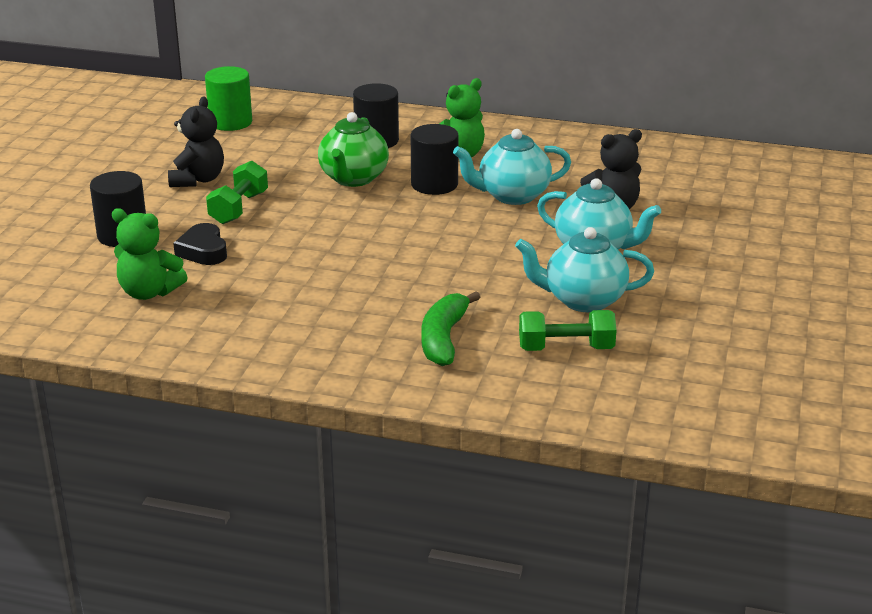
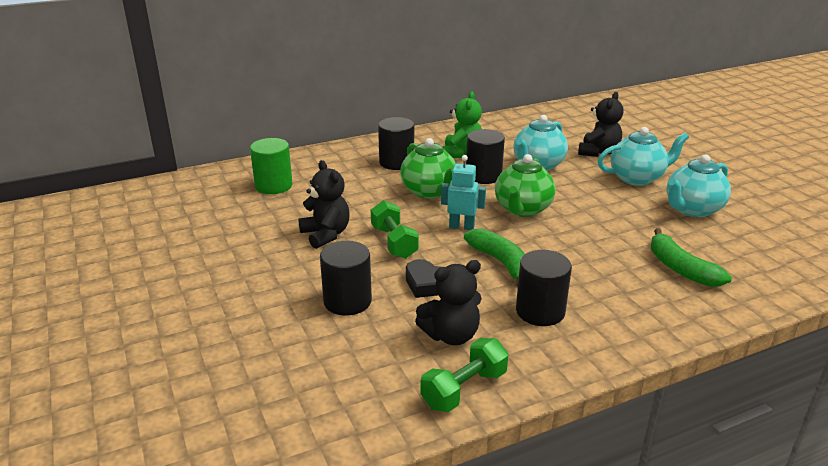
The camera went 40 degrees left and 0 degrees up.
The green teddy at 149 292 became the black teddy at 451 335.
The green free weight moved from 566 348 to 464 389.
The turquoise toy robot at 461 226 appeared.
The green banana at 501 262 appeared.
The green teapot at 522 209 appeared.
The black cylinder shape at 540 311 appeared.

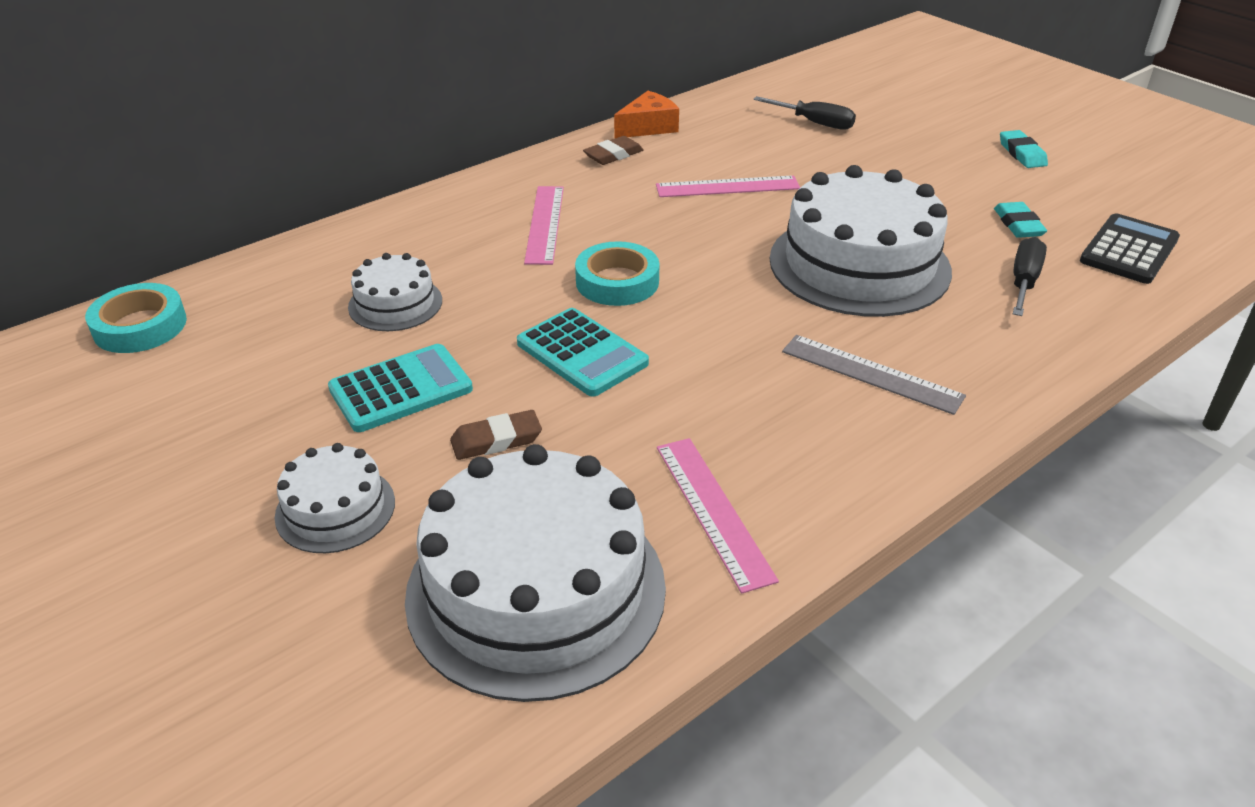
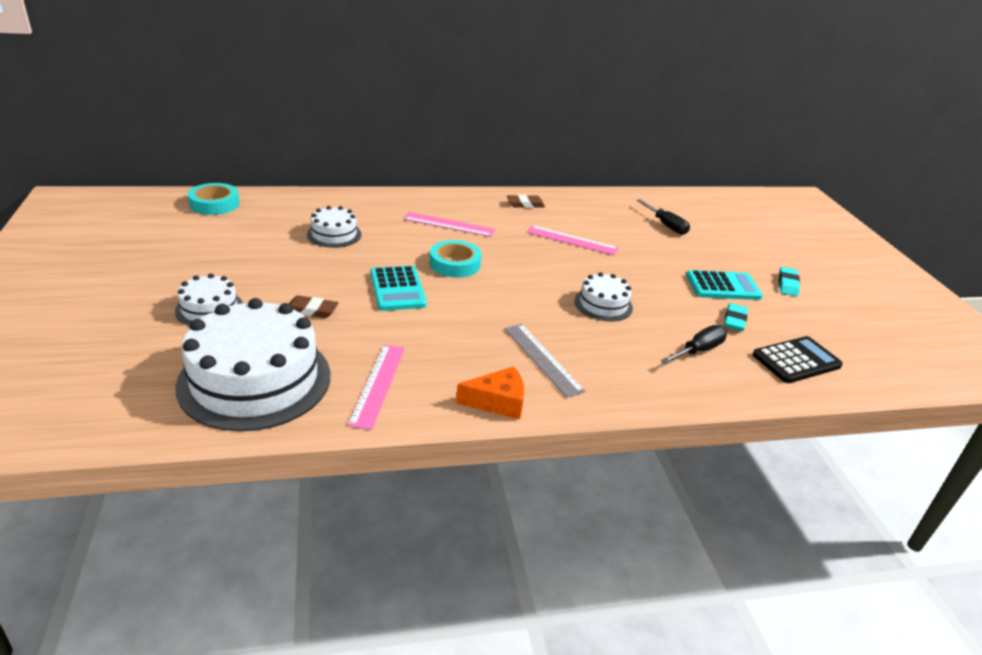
The camera went 25 degrees right and 5 degrees down.
The turquoise pocket calculator moved from 401 389 to 723 286.
The pink measuring stick at 544 224 turned 75 degrees clockwise.
The bright orange piece of cheese moved from 648 127 to 498 402.
The pure white cake at 859 264 changed to 0.49 times the size.

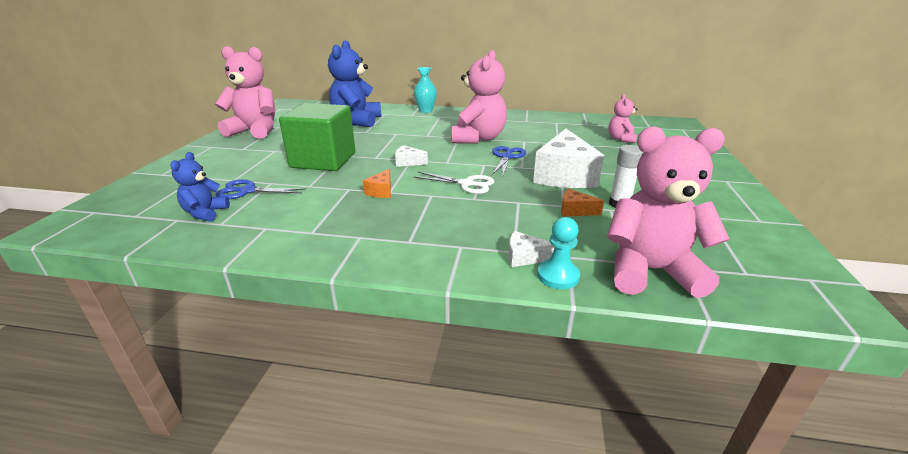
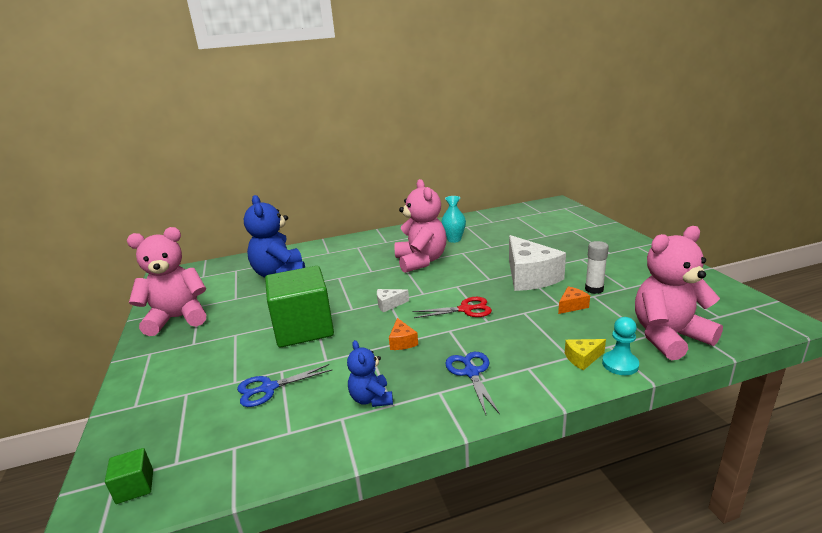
The camera went 25 degrees left and 5 degrees down.
The cobalt teddy moved from 205 213 to 371 399.
The turquoise flower vase moved from 425 111 to 454 239.
The pure white pair of scissors at 467 184 became the red pair of scissors at 465 309.
The cobalt pair of scissors moved from 507 157 to 471 372.
The pure white piece of cheese at 524 257 became the golden piece of cheese at 583 358.
The bright orange piece of cheese at 575 211 turned 150 degrees clockwise.
The pink teddy at 621 139 disappeared.
The green block at 135 487 appeared.

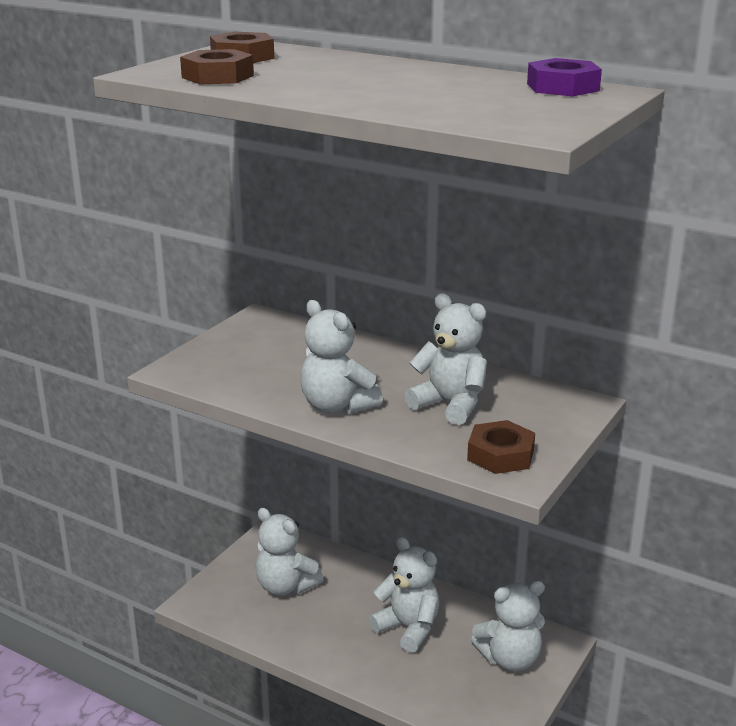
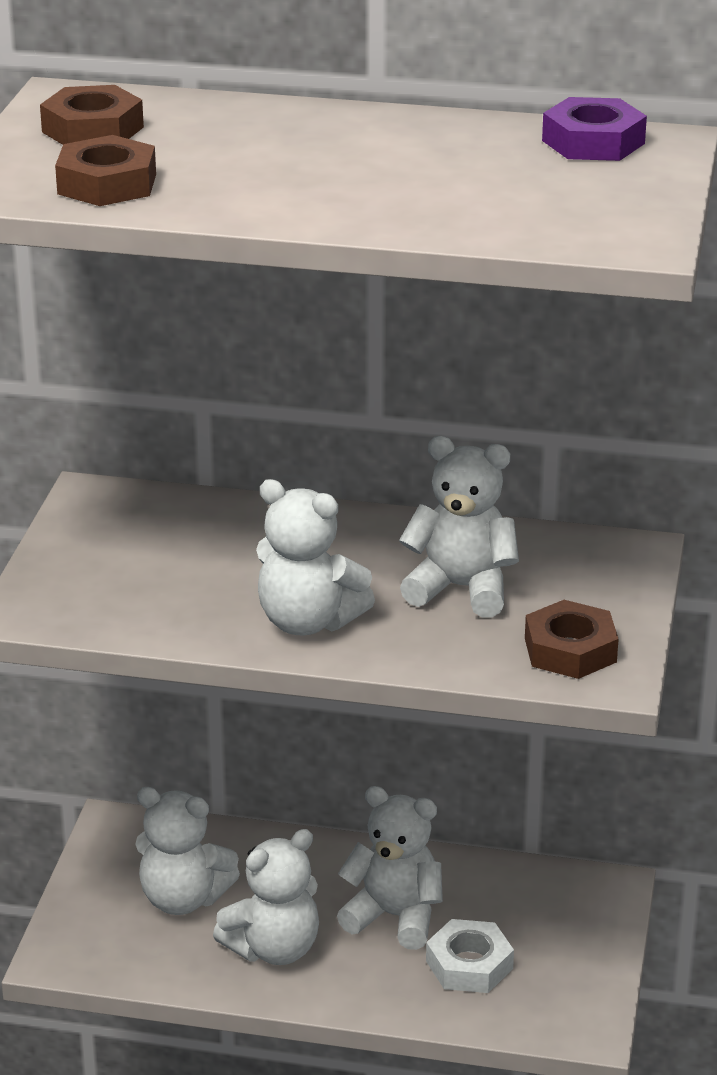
The camera went 20 degrees left and 5 degrees up.
The pure white teddy moved from 509 659 to 274 949.
The pure white hex nut at 469 965 appeared.

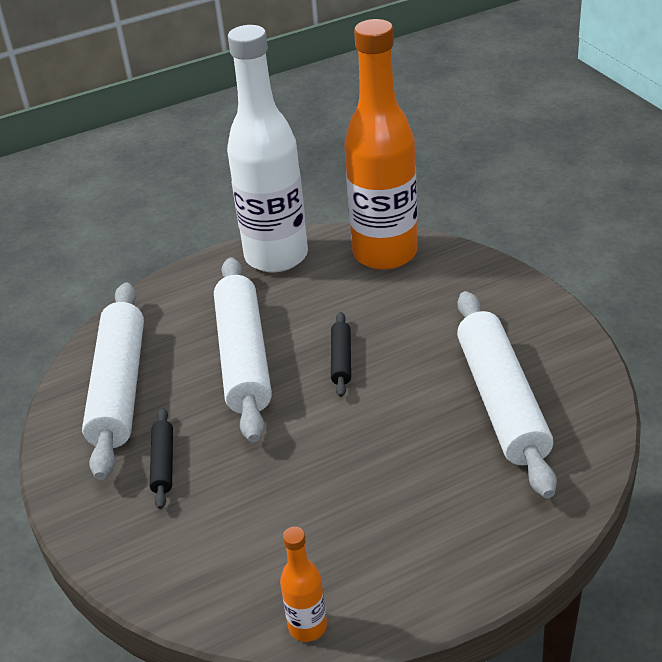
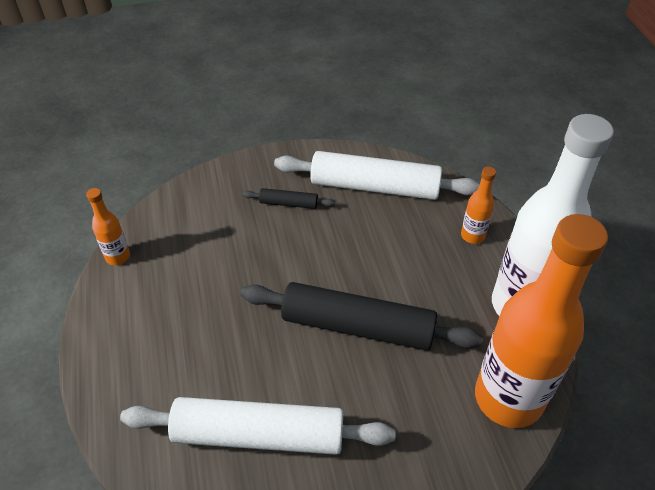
The camera went 100 degrees right and 10 degrees up.
The pure white pastry roller at 244 357 disappeared.
The black pastry roller at 341 360 changed to 2.24 times the size.
The bright orange flask at 472 235 appeared.

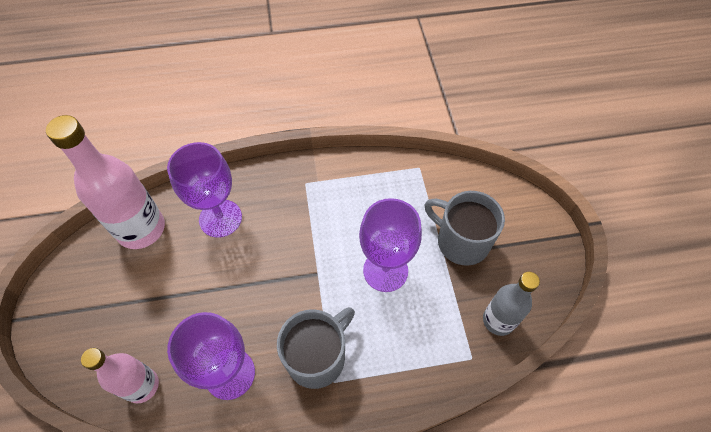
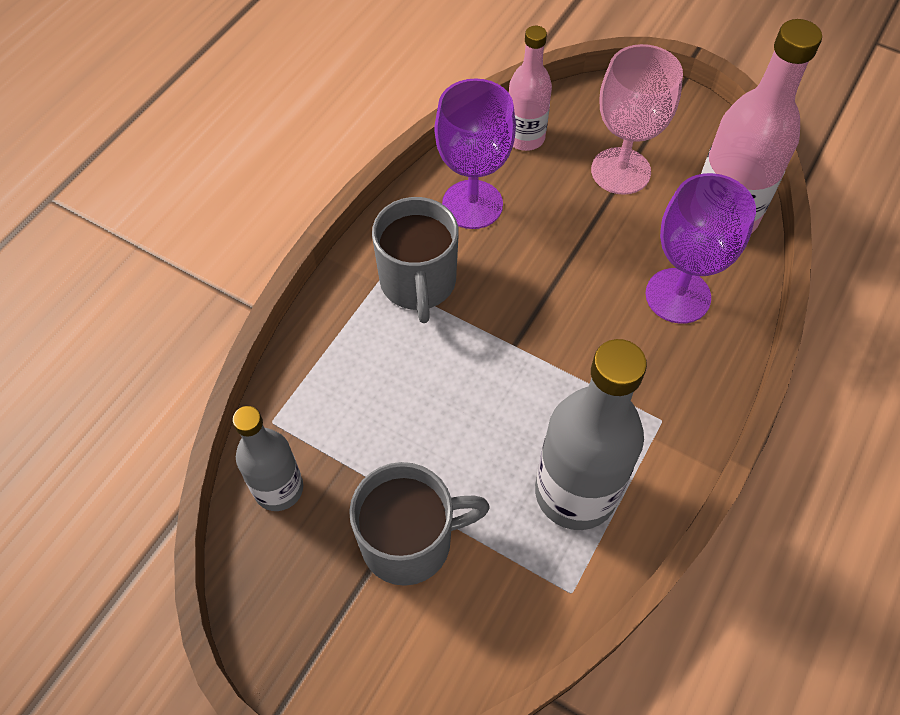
The camera went 130 degrees right and 0 degrees up.
The violet goblet at 385 270 disappeared.
The grey flask at 575 492 appeared.
The pink goblet at 620 171 appeared.

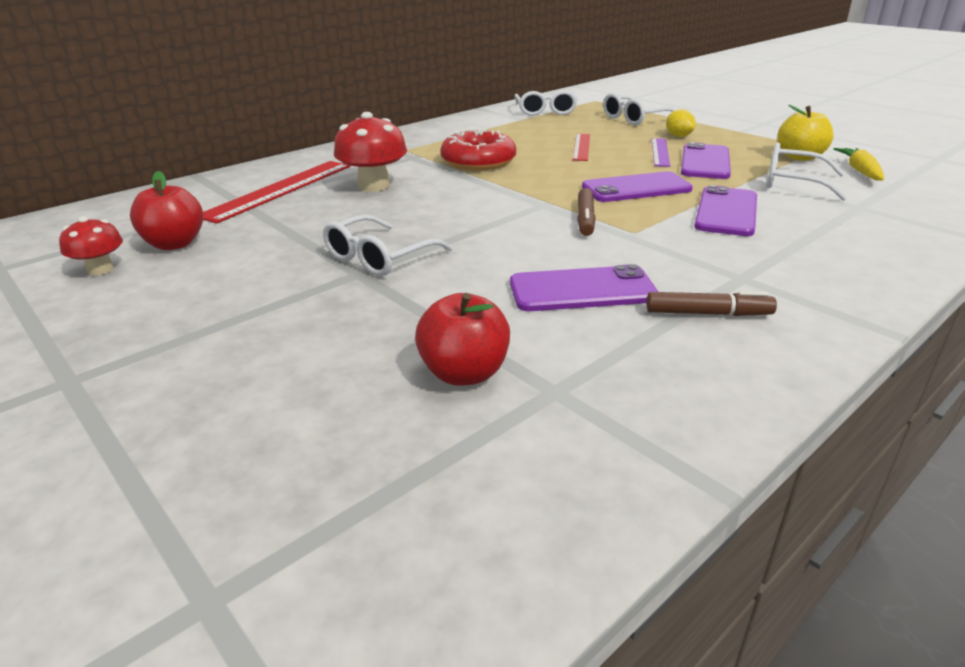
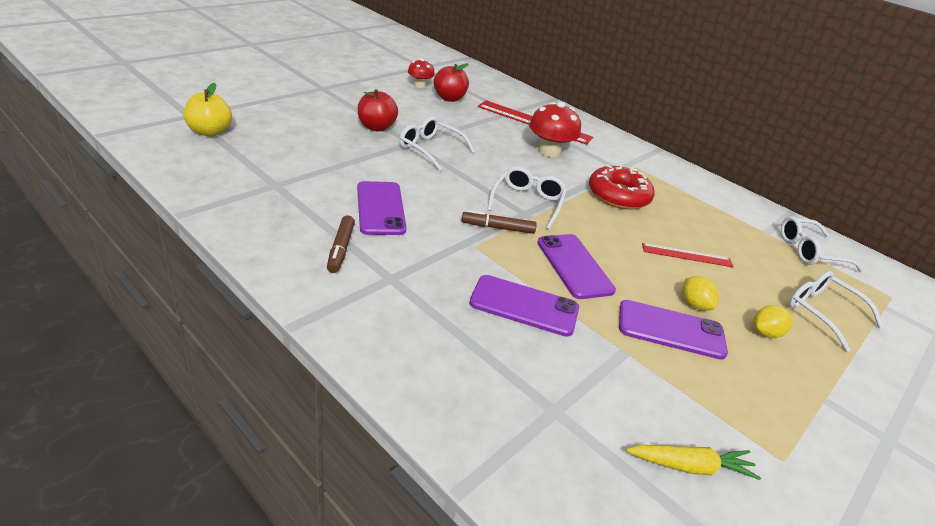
The camera went 80 degrees right and 5 degrees up.
The red apple moved from 464 373 to 376 127.
The violet measuring stick at 660 152 was replaced by the golden citrus fruit at 694 305.
The pure white eyeglasses moved from 792 183 to 527 202.
The golden apple moved from 800 157 to 210 132.

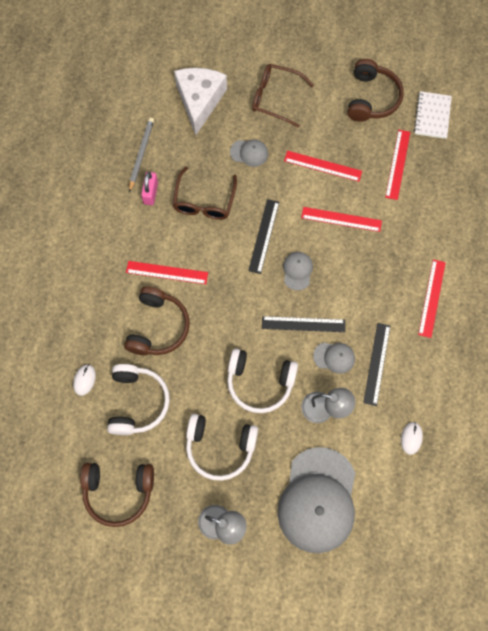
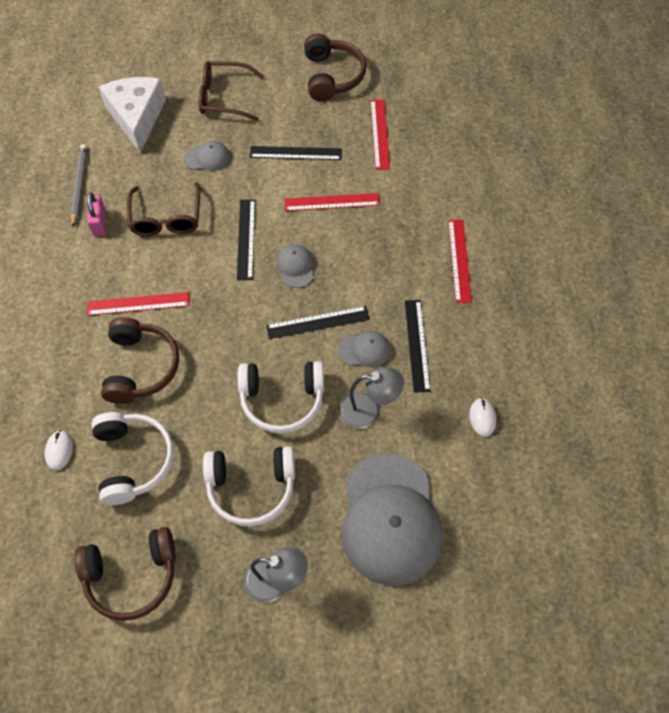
The camera went 15 degrees left and 10 degrees down.
The red measuring stick at 323 166 became the black measuring stick at 295 153.
The pure white notebook at 432 116 disappeared.

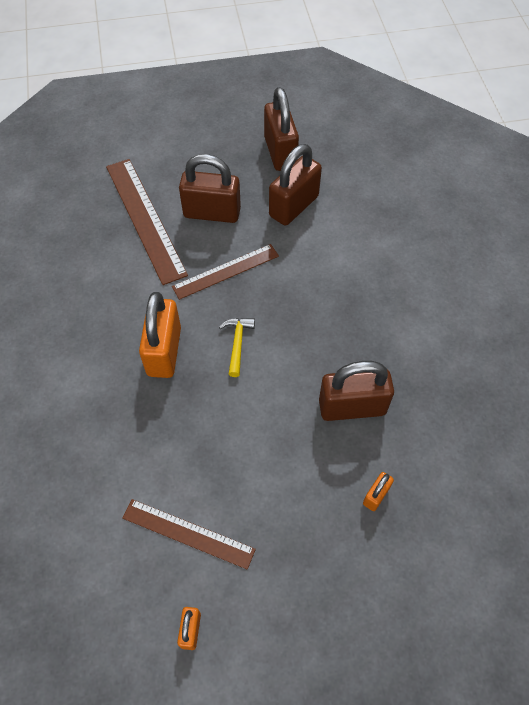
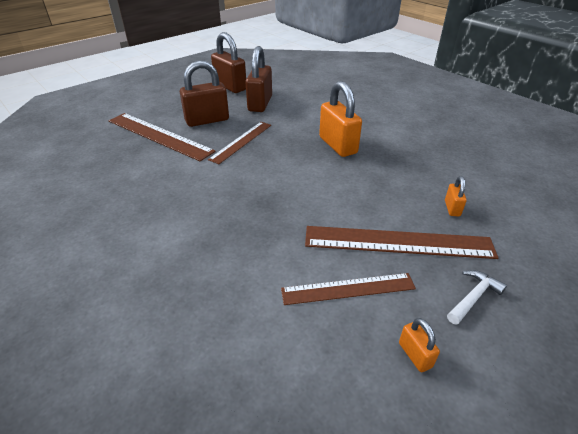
The camera went 30 degrees left and 20 degrees down.
The bright orange padlock moved from 164 351 to 338 145.
The golden carpenter's hammer at 237 343 disappeared.
The dark brown padlock at 352 407 disappeared.
The dark brown measuring stick at 398 242 appeared.
The pure white carpenter's hammer at 473 297 appeared.

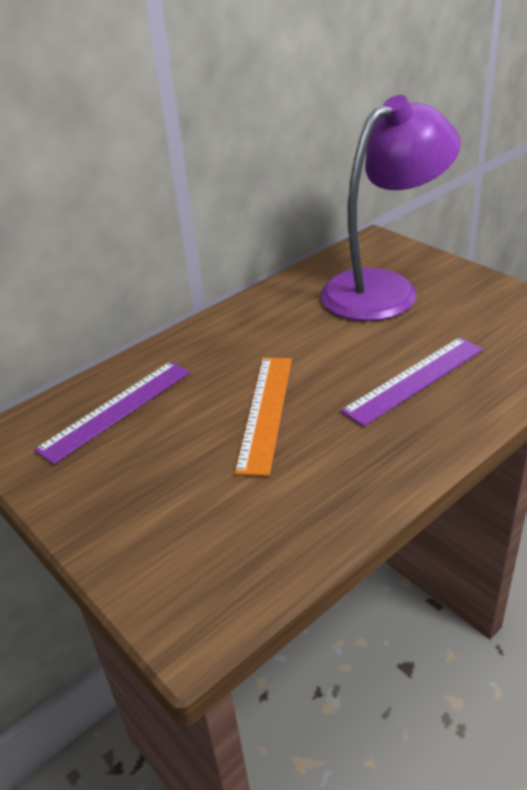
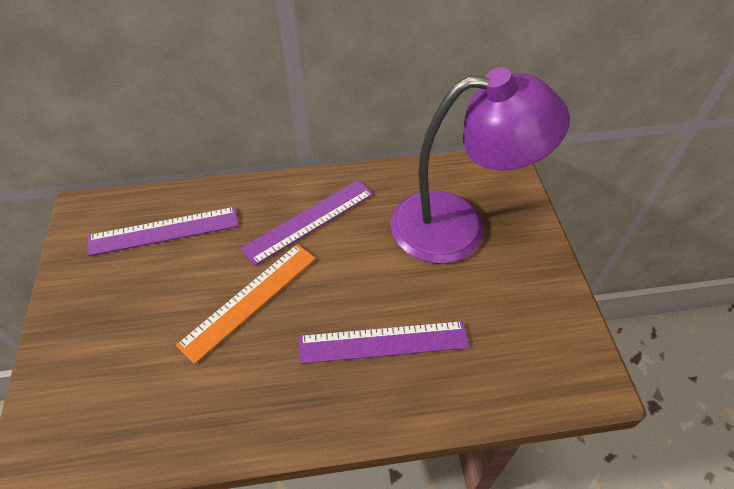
The camera went 30 degrees right and 15 degrees up.
The violet measuring stick at 309 221 appeared.

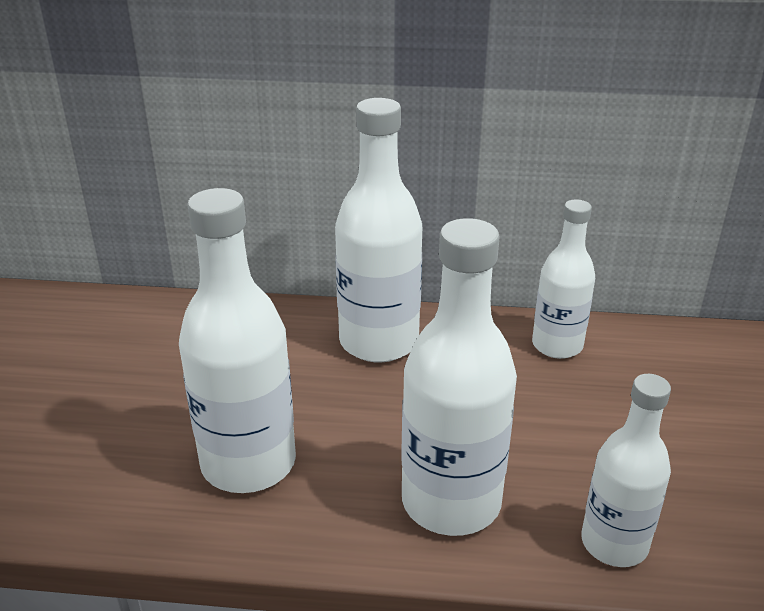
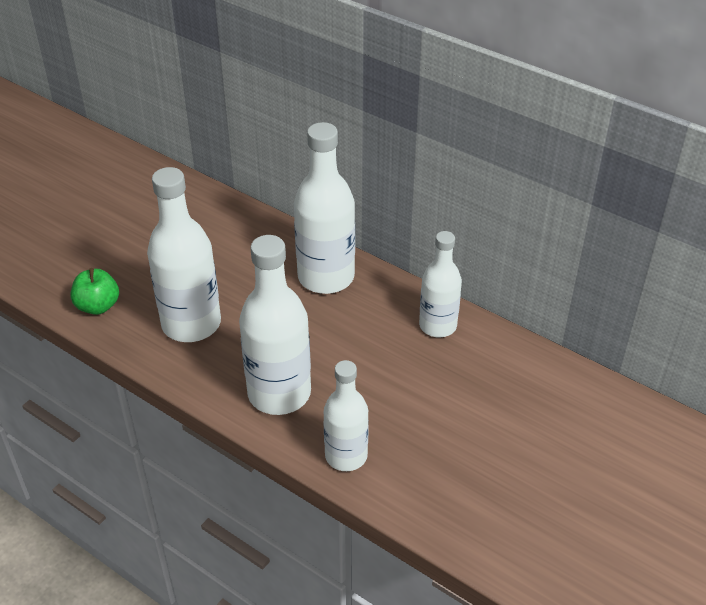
The camera went 30 degrees right and 10 degrees up.
The green apple at 98 306 appeared.

